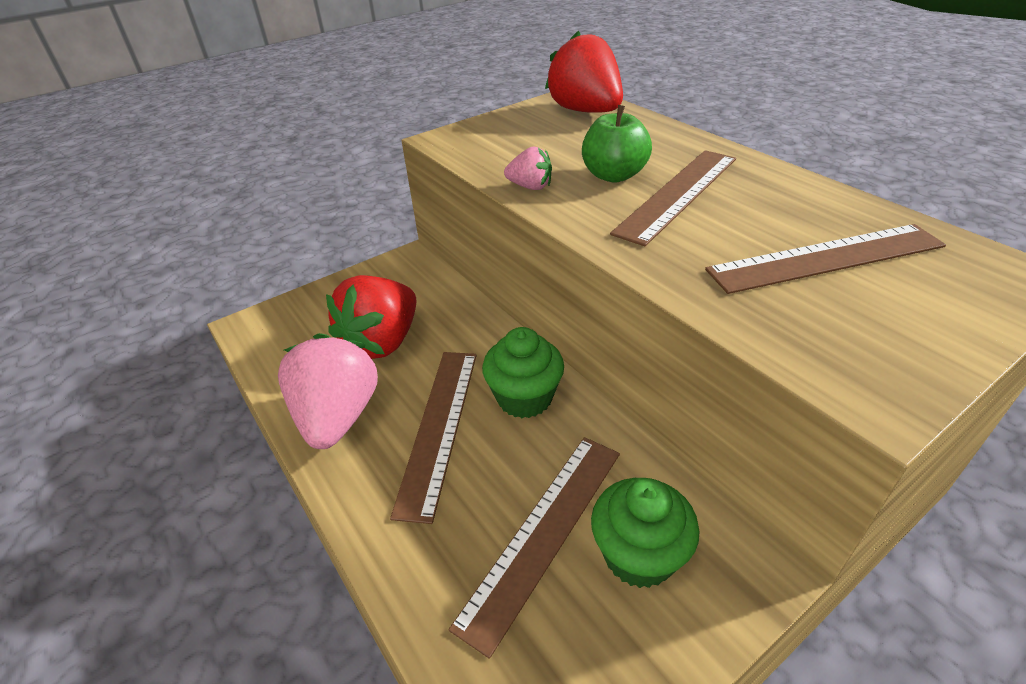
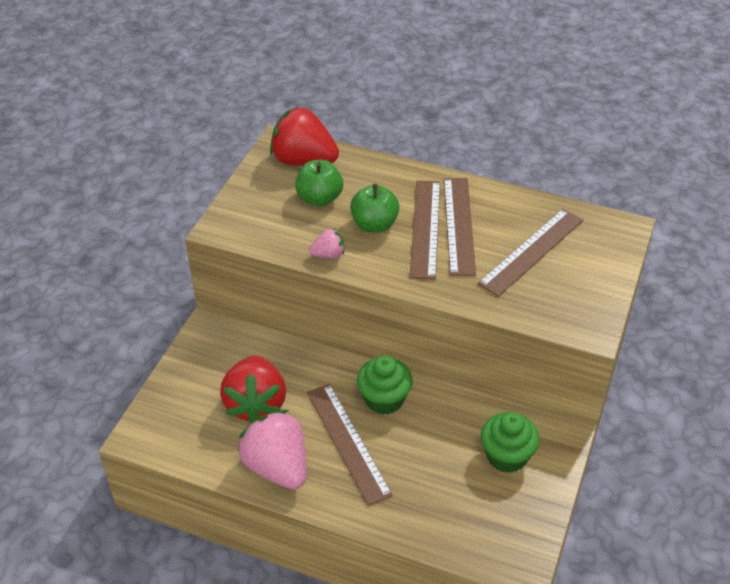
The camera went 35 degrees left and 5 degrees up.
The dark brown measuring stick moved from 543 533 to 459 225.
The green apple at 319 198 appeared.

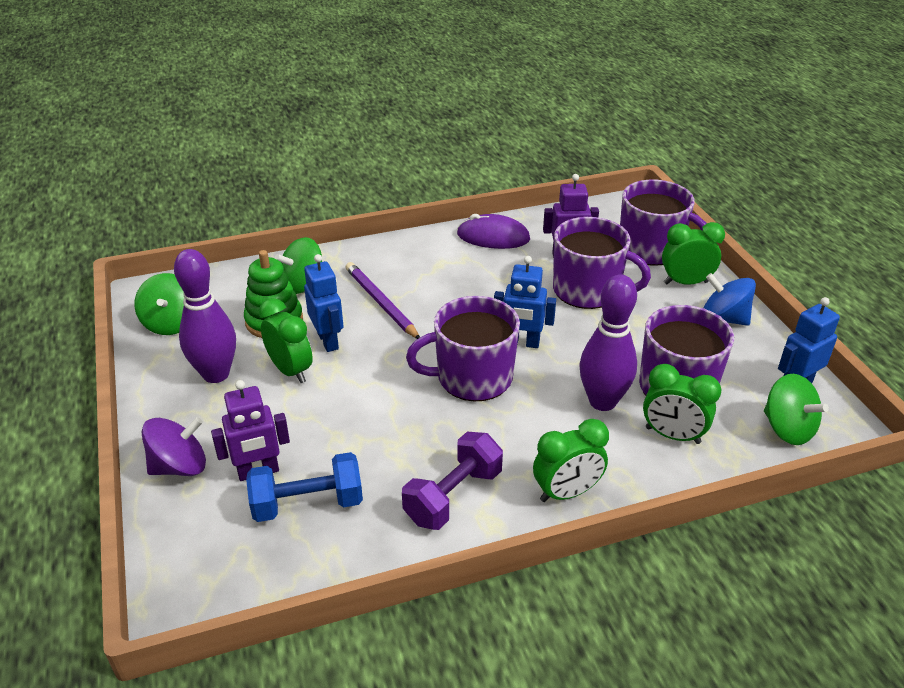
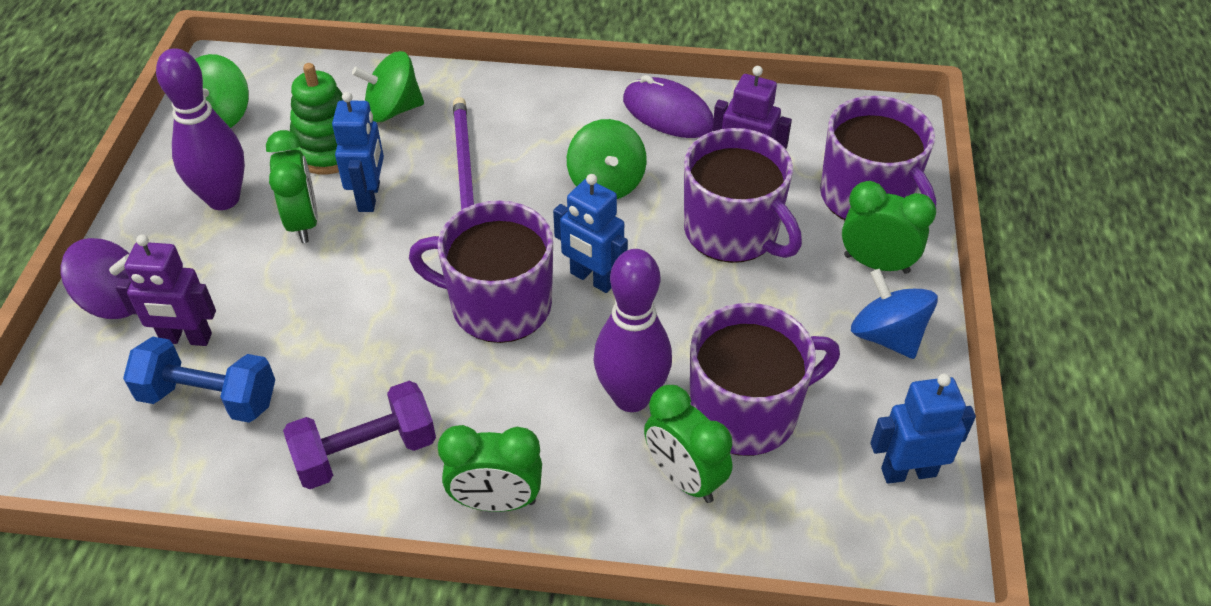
The camera went 25 degrees right and 10 degrees up.
The green whirligig moved from 787 429 to 606 183.

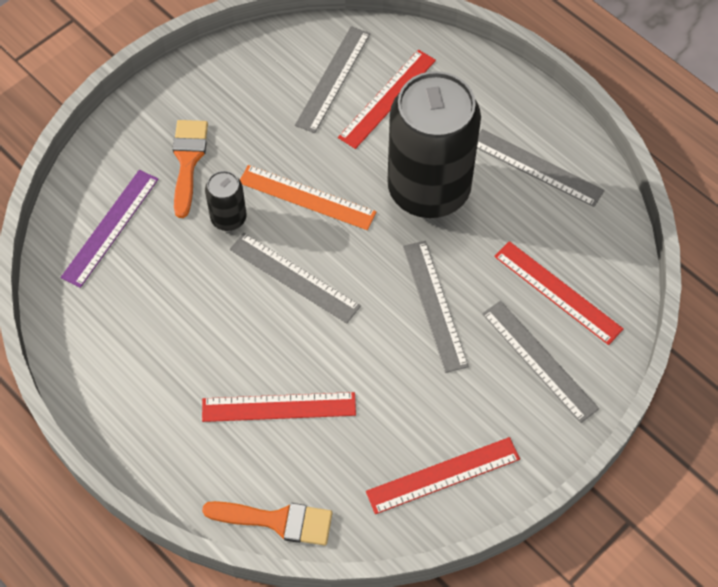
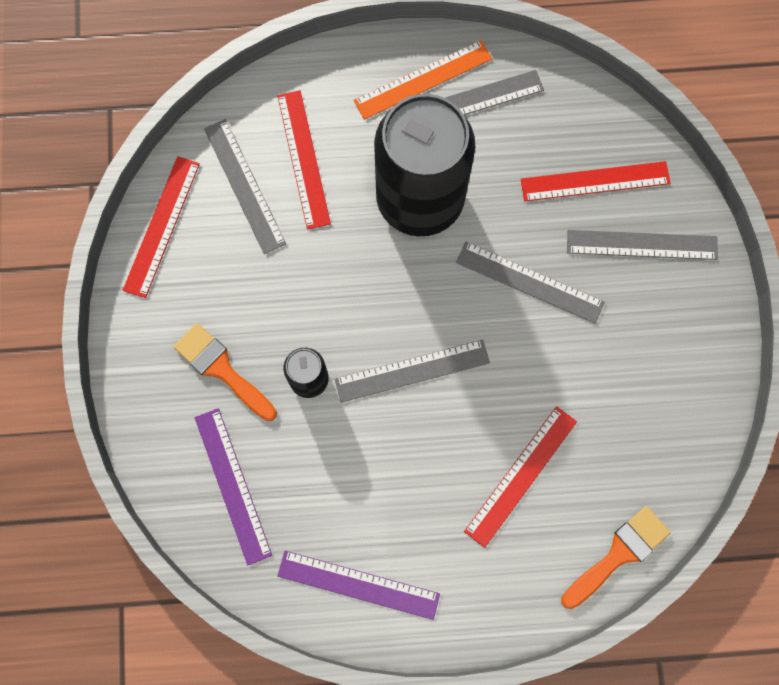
The camera went 50 degrees left and 15 degrees up.
The bright orange measuring stick moved from 307 197 to 423 79.
The red measuring stick moved from 443 475 to 162 226.
The violet measuring stick at 358 584 appeared.

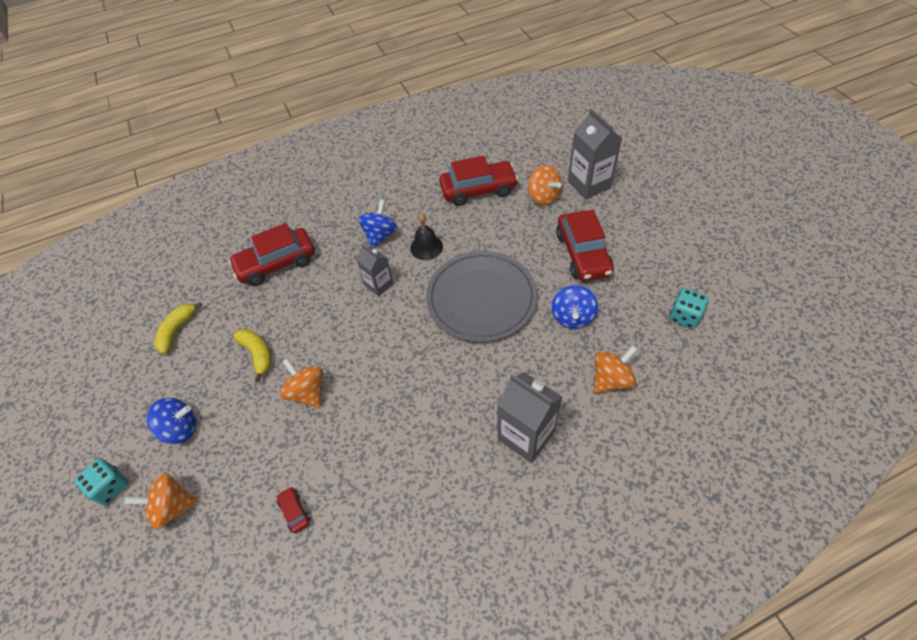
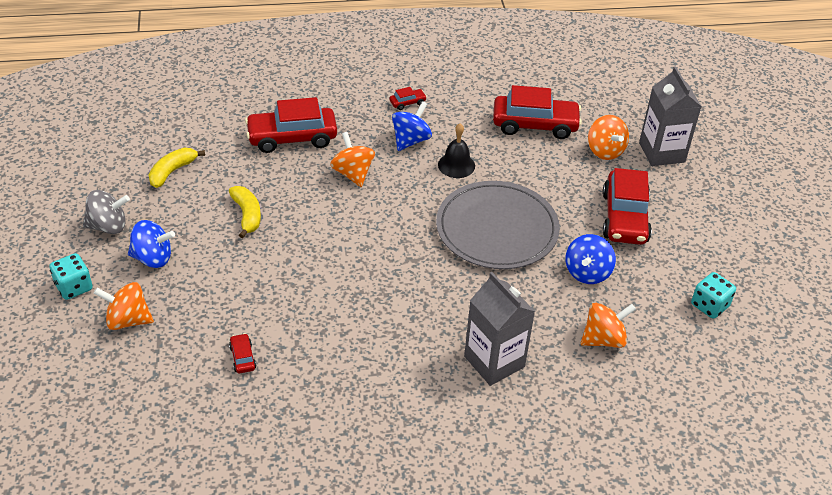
The camera went 10 degrees right and 10 degrees down.
The bright orange whirligig moved from 307 392 to 353 173.
The grey juice carton at 379 284 disappeared.
The grey whirligig at 108 226 appeared.
The red car at 407 103 appeared.

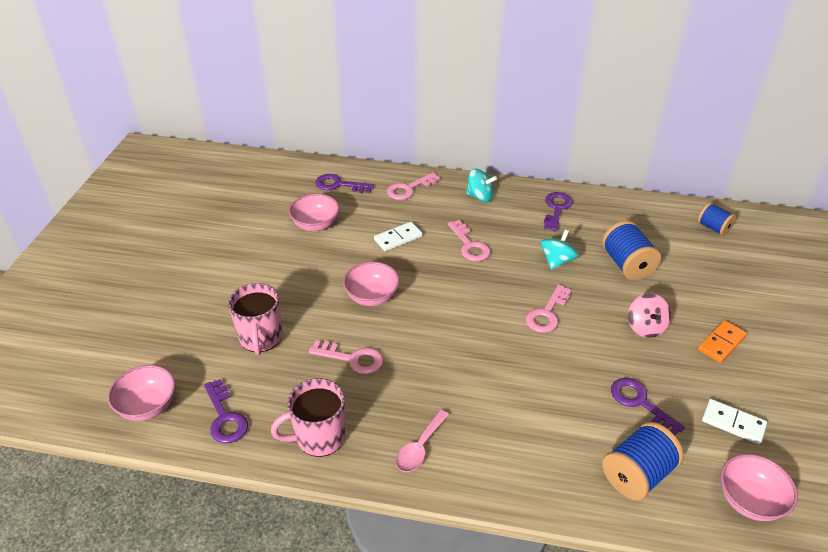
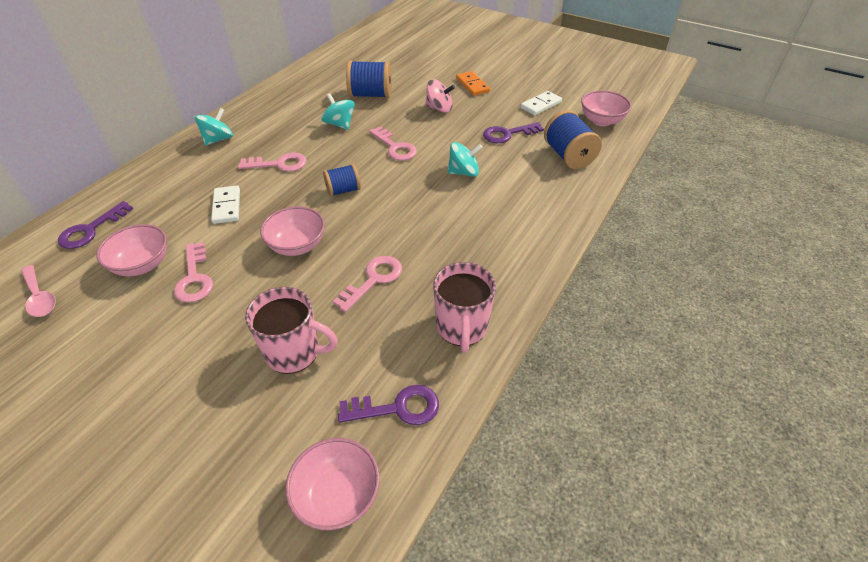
The camera went 70 degrees left and 5 degrees up.
The pink latchkey moved from 409 189 to 194 278.
The pink tablespoon moved from 420 447 to 40 297.
The violet latchkey at 556 209 disappeared.
The cobalt spool moved from 713 228 to 343 190.
The turquoise whirligig at 463 172 appeared.

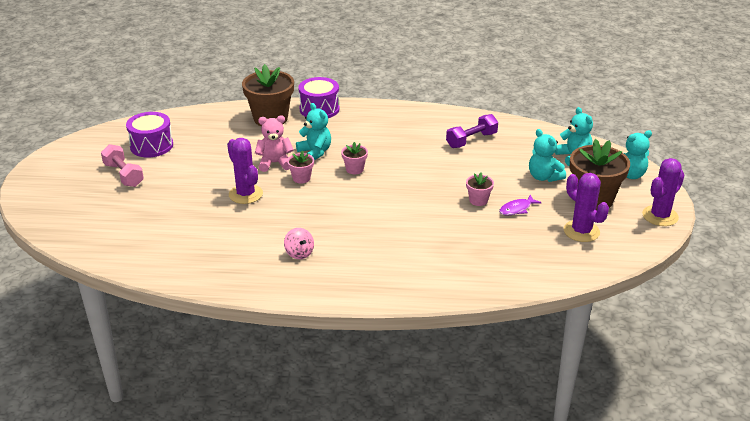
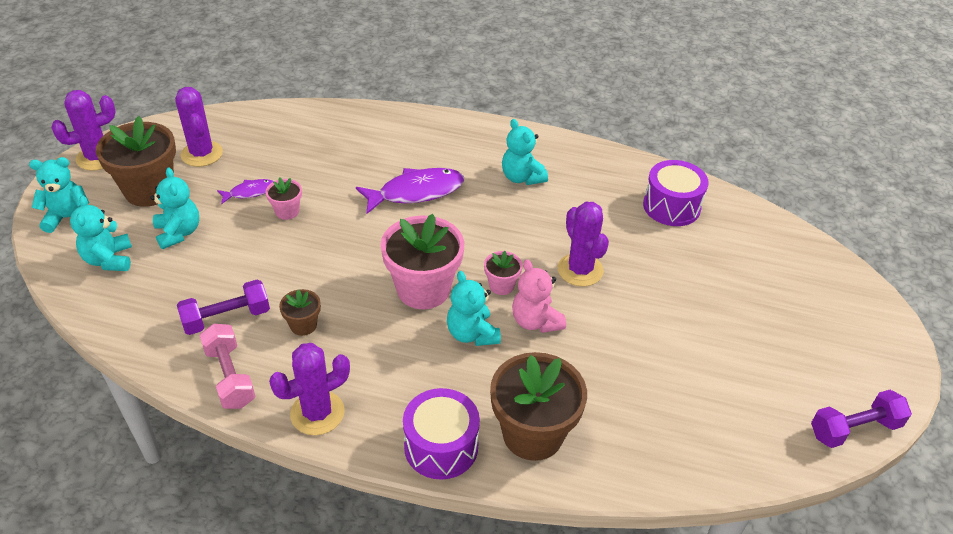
The camera went 170 degrees left and 10 degrees up.
The pink free weight moved from 124 175 to 230 376.
The violet toy drum moved from 151 146 to 671 206.
The pink teddy at 275 163 turned 60 degrees clockwise.
The pink whirligig at 299 253 was replaced by the turquoise teddy at 522 177.
The pink flower pot at 354 169 changed to 2.09 times the size.
The violet cactus at 317 413 appeared.
The dark brown flower pot at 303 325 appeared.
The violet fish figure at 416 192 appeared.
The violet free weight at 854 429 appeared.

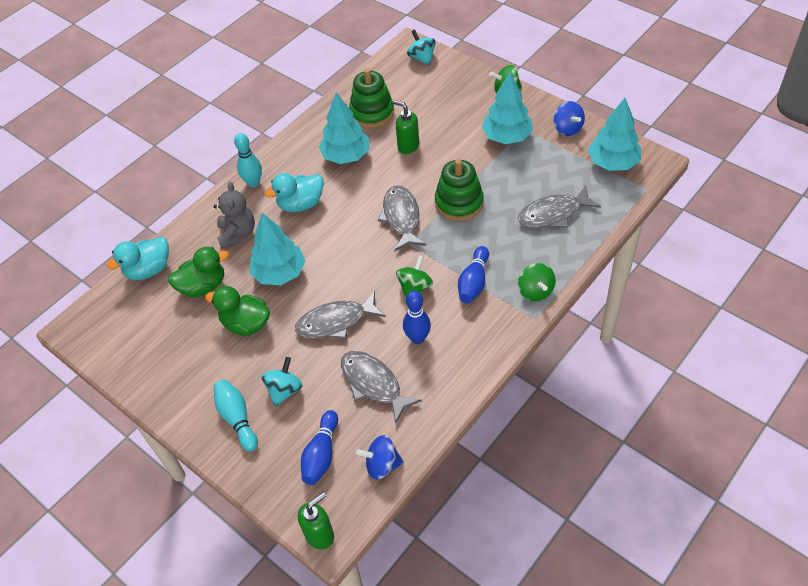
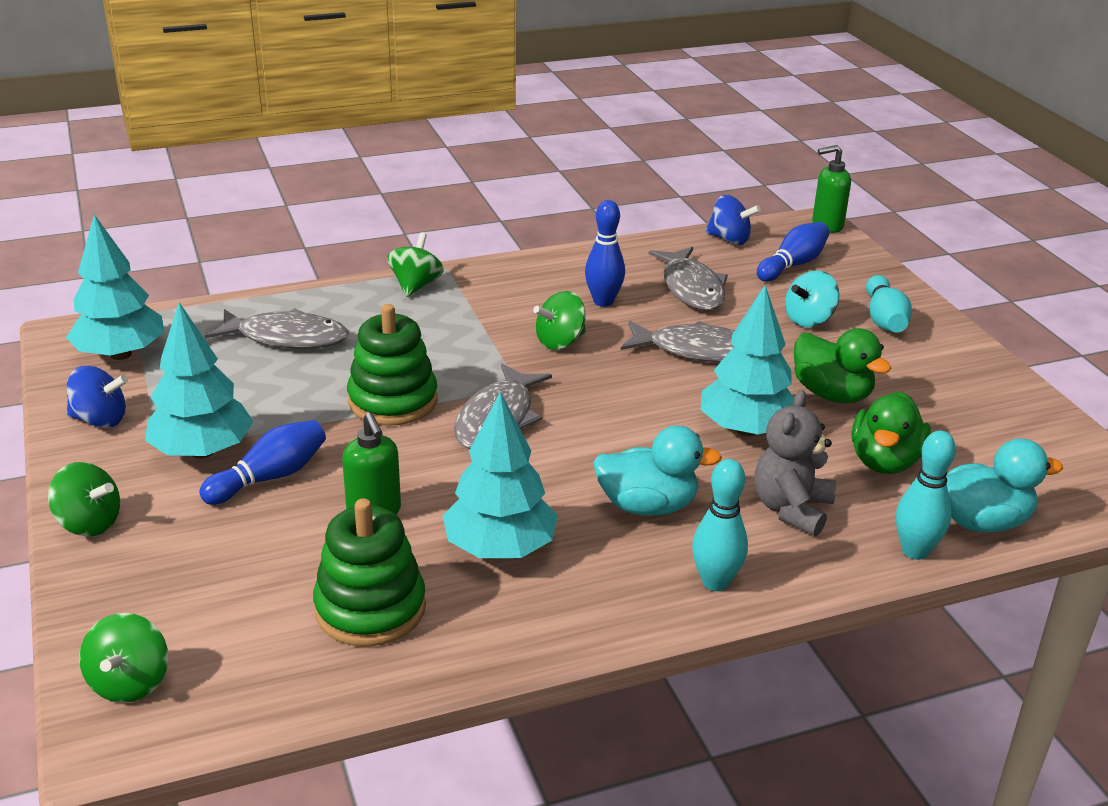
The camera went 155 degrees left and 20 degrees down.
The green toy duck at 203 286 turned 75 degrees counterclockwise.
The turquoise whirligig at 422 58 became the green whirligig at 130 683.
The cobalt tenpin moved from 473 282 to 270 477.
The cobalt whirligig at 567 128 turned 90 degrees clockwise.
The turquoise tenpin at 915 551 appeared.

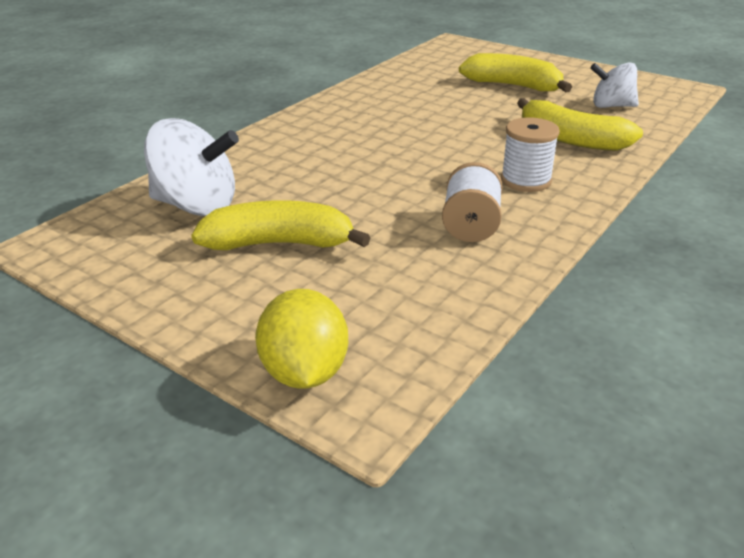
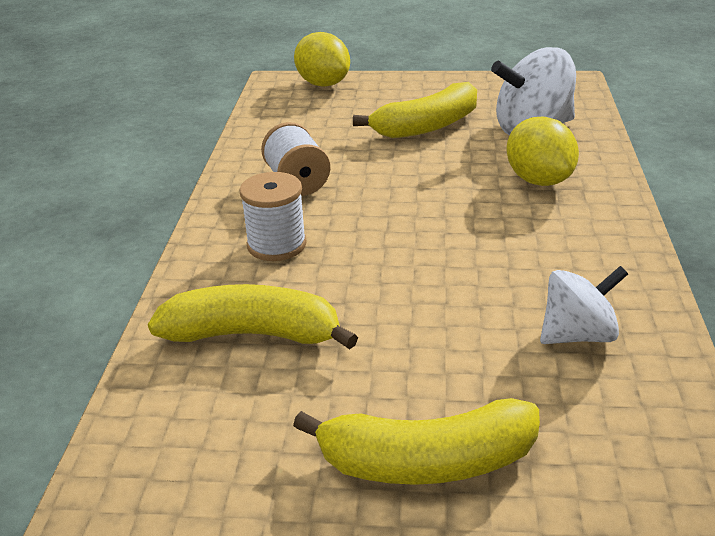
The camera went 150 degrees right and 0 degrees up.
The pure white whirligig moved from 611 106 to 577 335.
The golden citrus fruit at 538 180 appeared.

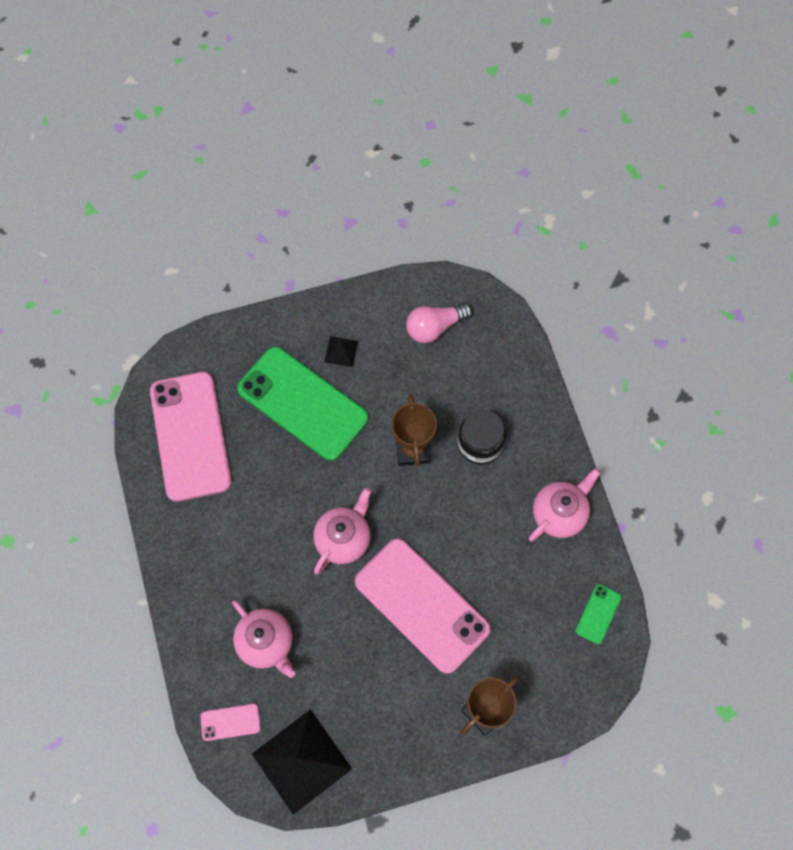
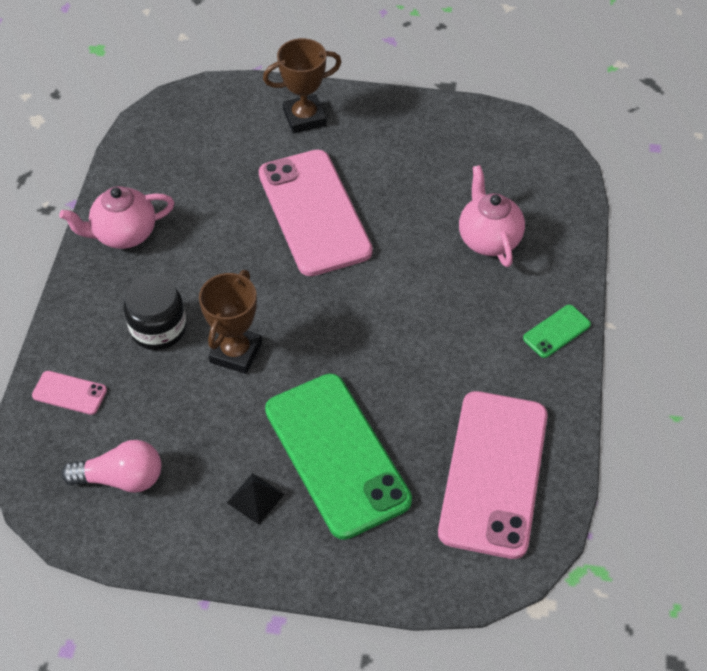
The camera went 155 degrees left and 15 degrees down.
The pink mobile phone moved from 230 722 to 69 393.
The black solid pyramid at 301 761 disappeared.
The pink teapot at 343 539 disappeared.
The green mobile phone moved from 598 614 to 556 331.

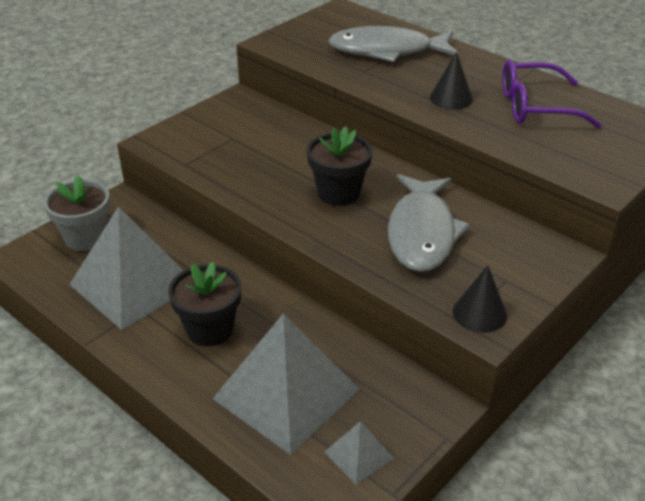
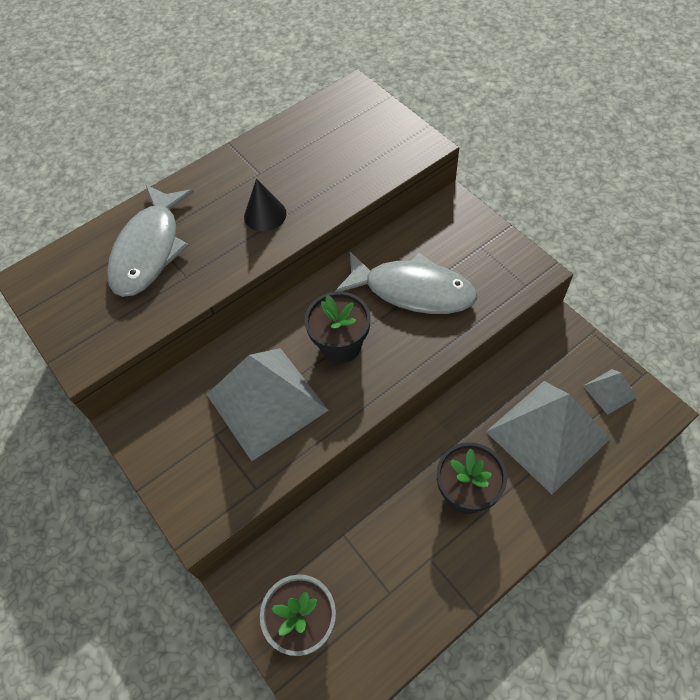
The camera went 75 degrees left and 20 degrees up.
The grey solid pyramid moved from 133 284 to 266 401.
The black solid cone at 479 313 disappeared.
The violet eyeglasses at 535 107 disappeared.

